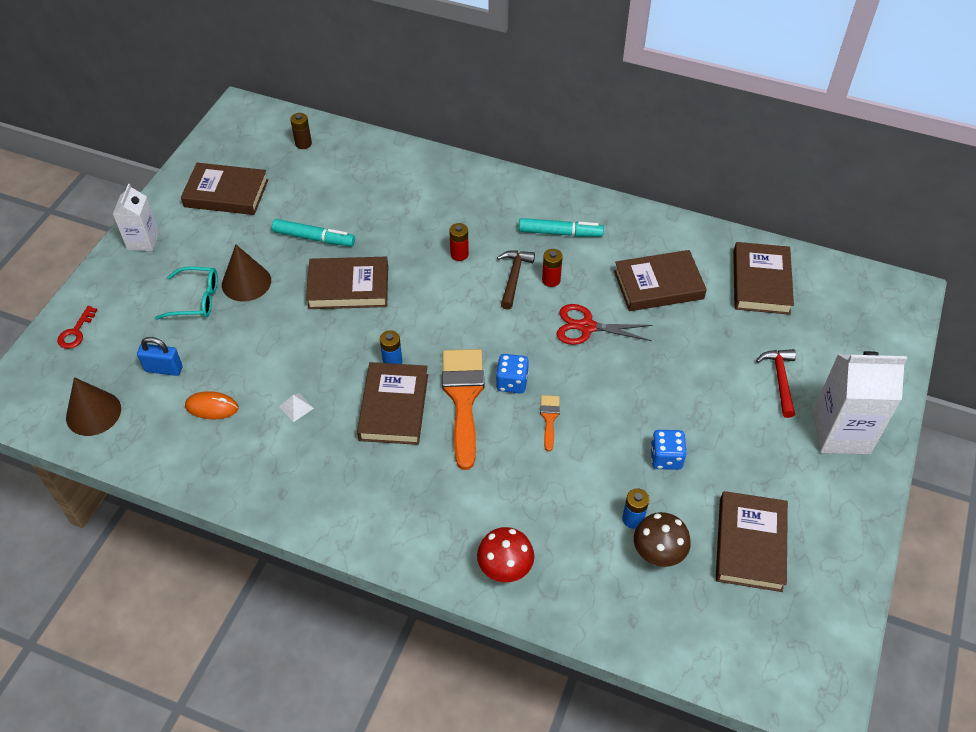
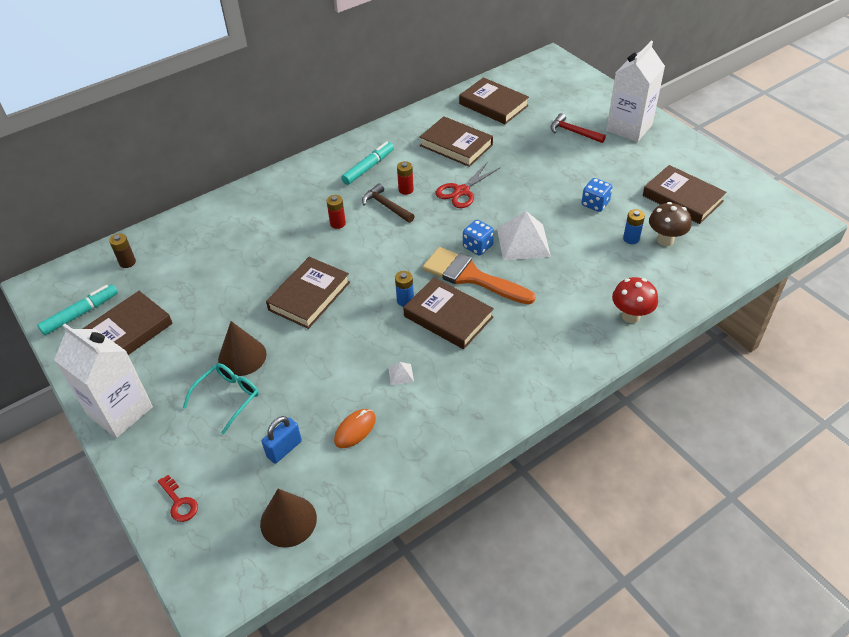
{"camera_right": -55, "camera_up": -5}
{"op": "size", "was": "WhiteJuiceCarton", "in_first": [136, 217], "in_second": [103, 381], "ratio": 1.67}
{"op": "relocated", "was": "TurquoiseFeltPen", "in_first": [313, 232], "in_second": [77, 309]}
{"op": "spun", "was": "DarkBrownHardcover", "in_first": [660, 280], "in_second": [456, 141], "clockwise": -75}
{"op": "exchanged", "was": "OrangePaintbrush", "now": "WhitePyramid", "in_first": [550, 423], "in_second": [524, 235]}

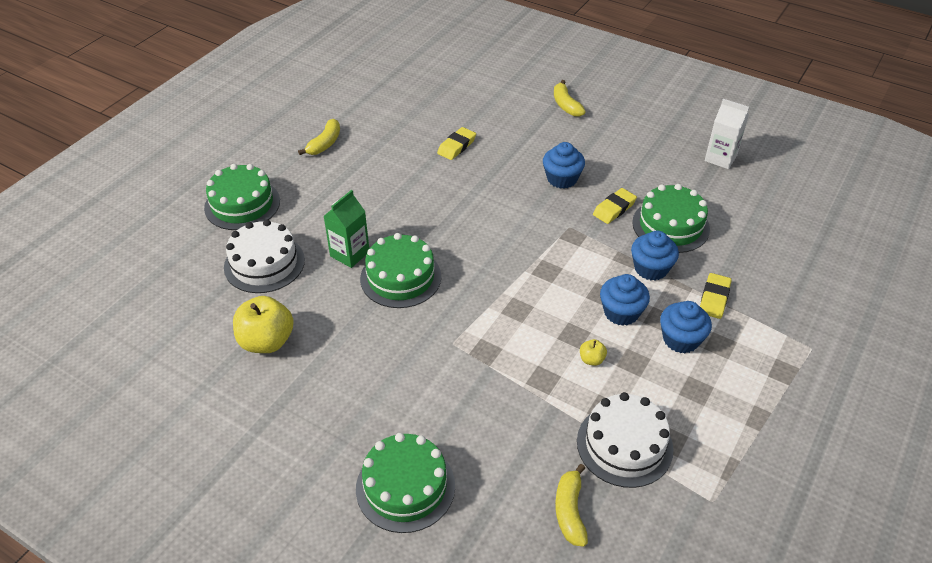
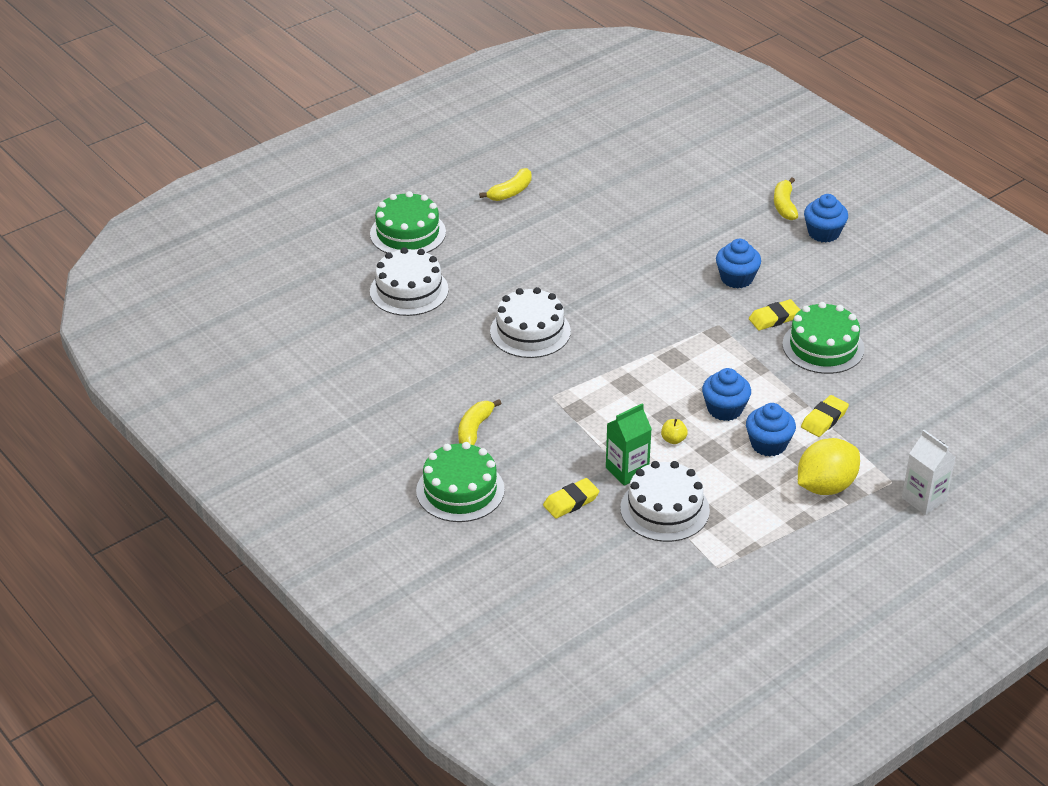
{"camera_right": 20, "camera_up": -5}
{"op": "relocated", "was": "WhiteJuiceCarton", "in_first": [727, 134], "in_second": [928, 472]}
{"op": "relocated", "was": "BrightYellowGumEraser", "in_first": [456, 143], "in_second": [571, 498]}
{"op": "relocated", "was": "LeafGreenJuiceCarton", "in_first": [346, 229], "in_second": [629, 444]}
{"op": "relocated", "was": "RoyalBlueMuffin", "in_first": [655, 255], "in_second": [826, 218]}
{"op": "colour", "was": "LeafGreenGateau", "now": "WhiteGateau", "in_first": [400, 270], "in_second": [530, 322]}
{"op": "missing", "was": "BrightYellowApple", "in_first": [263, 324]}
{"op": "relocated", "was": "BrightYellowBananaFruit", "in_first": [571, 505], "in_second": [480, 422]}
{"op": "appeared", "now": "BrightYellowCitrusFruit", "in_second": [829, 466]}

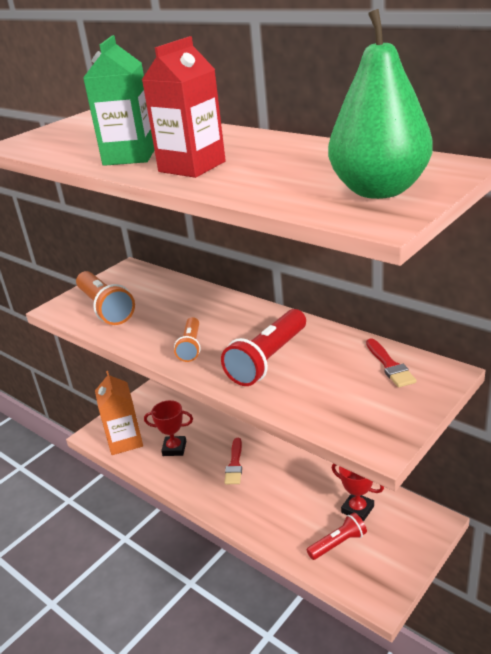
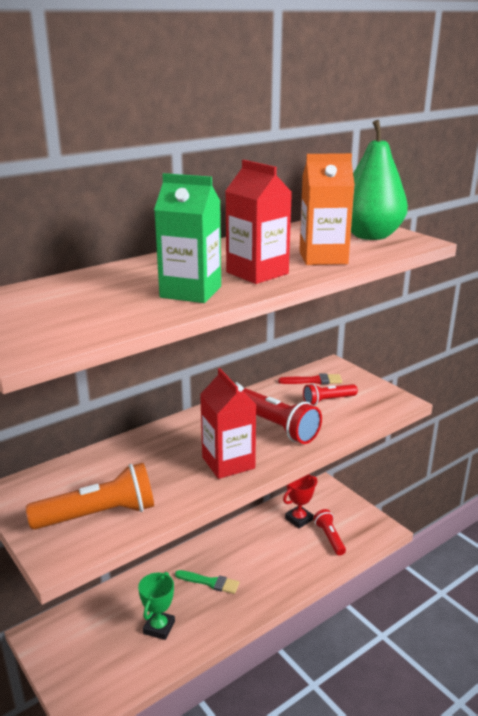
{"camera_right": -80, "camera_up": -5}
{"op": "exchanged", "was": "OrangeTorch", "now": "RedJuiceCarton", "in_first": [187, 339], "in_second": [228, 423]}
{"op": "relocated", "was": "OrangeJuiceCarton", "in_first": [119, 413], "in_second": [327, 209]}
{"op": "colour", "was": "RedPrizeCup", "now": "LeafGreenPrizeCup", "in_first": [168, 428], "in_second": [156, 606]}
{"op": "colour", "was": "RedPaintbrush", "now": "LeafGreenPaintbrush", "in_first": [233, 461], "in_second": [207, 582]}
{"op": "appeared", "now": "RedTorch", "in_second": [330, 394]}

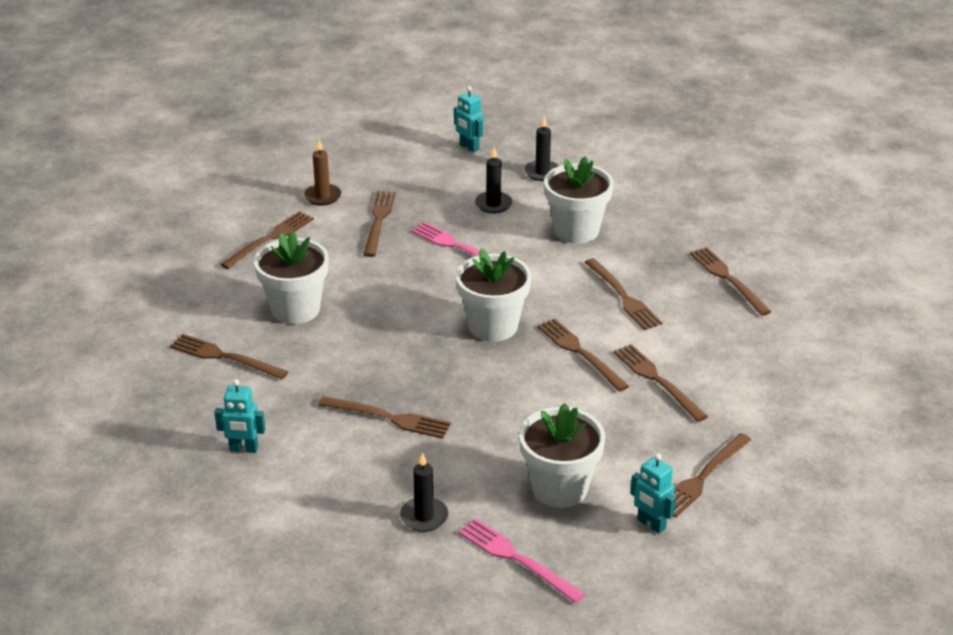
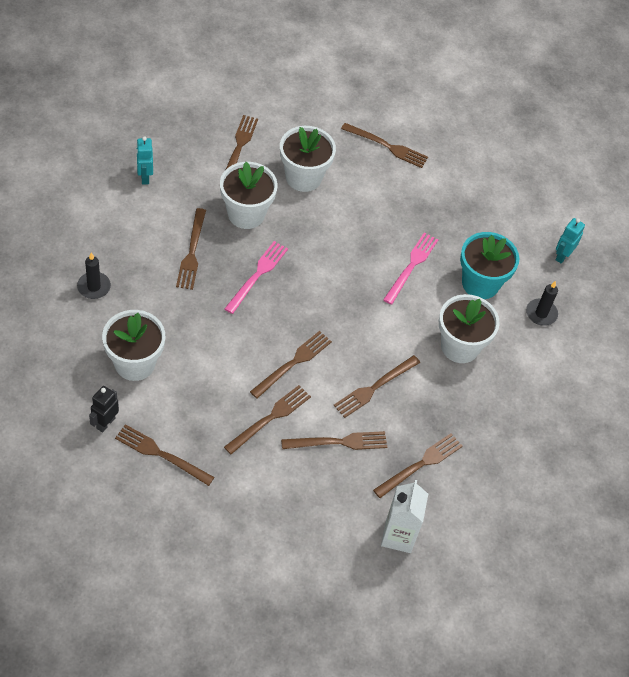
{"camera_right": 70, "camera_up": 20}
{"op": "missing", "was": "DarkBrownWaxCandle", "in_first": [322, 173]}
{"op": "exchanged", "was": "JetBlackWaxCandle", "now": "TurquoiseFlowerPot", "in_first": [493, 180], "in_second": [489, 265]}
{"op": "relocated", "was": "DarkBrownDinnerFork", "in_first": [379, 224], "in_second": [334, 440]}
{"op": "relocated", "was": "WhiteFlowerPot", "in_first": [494, 295], "in_second": [249, 195]}
{"op": "colour", "was": "TurquoiseToyRobot", "now": "JetBlackToyRobot", "in_first": [653, 493], "in_second": [104, 409]}
{"op": "relocated", "was": "RosePinkDinnerFork", "in_first": [521, 560], "in_second": [256, 277]}
{"op": "appeared", "now": "WhiteJuiceCarton", "in_second": [404, 516]}

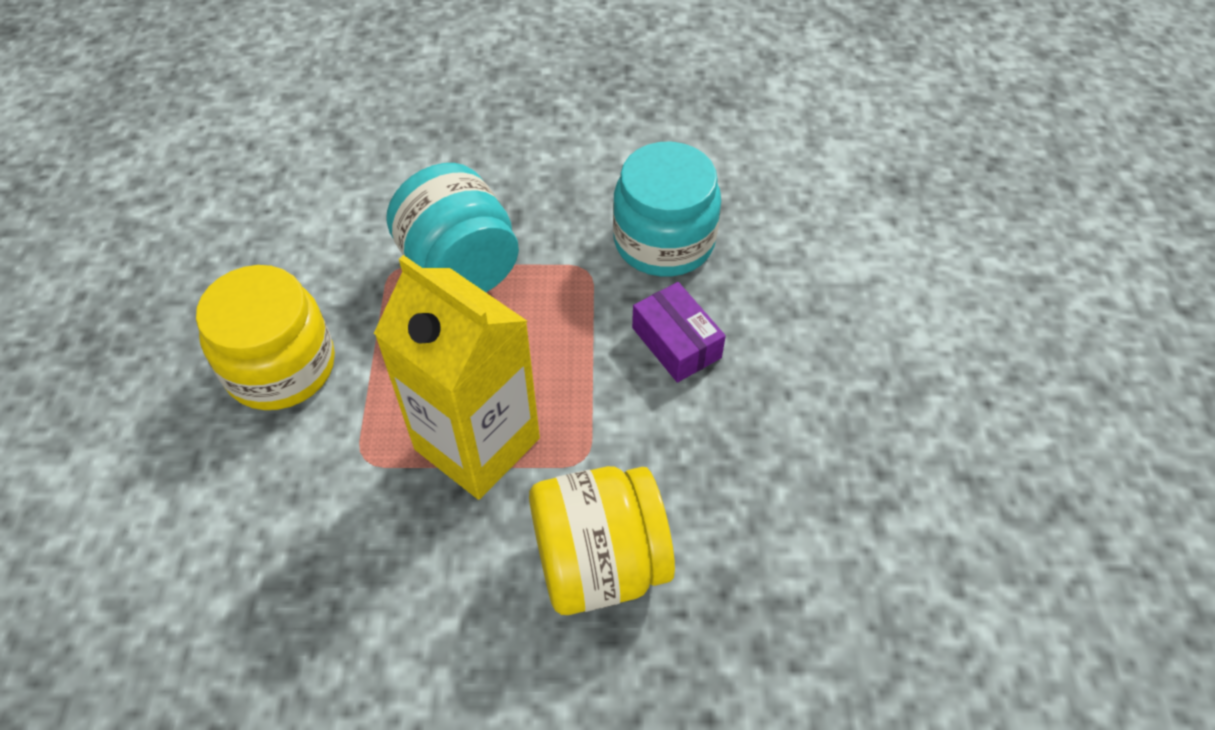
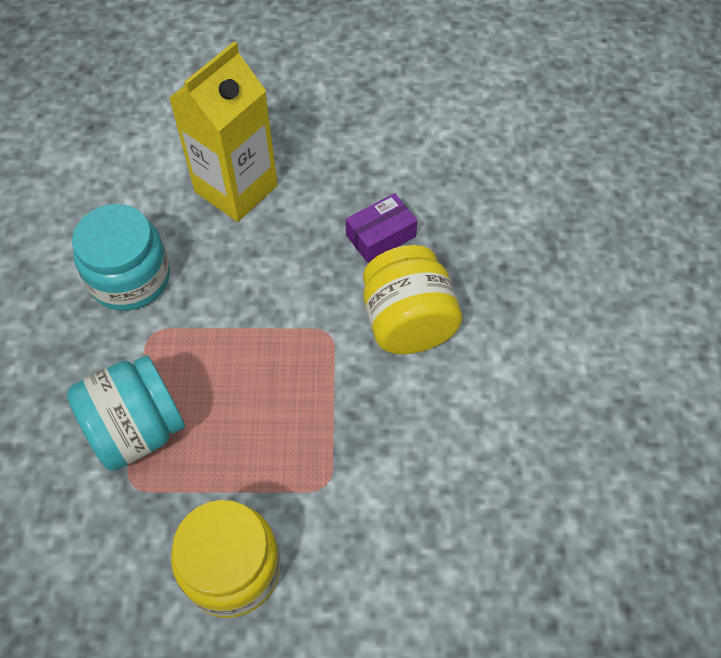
{"camera_right": -90, "camera_up": 5}
{"op": "relocated", "was": "BrightYellowJuiceCarton", "in_first": [457, 377], "in_second": [223, 132]}
{"op": "relocated", "was": "RoyalPurplePackage", "in_first": [679, 332], "in_second": [382, 228]}

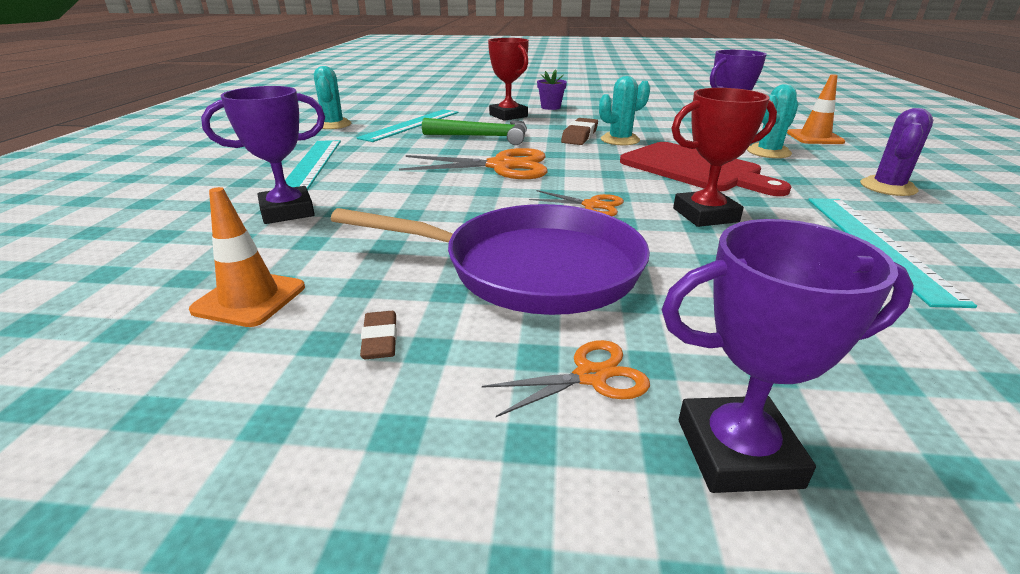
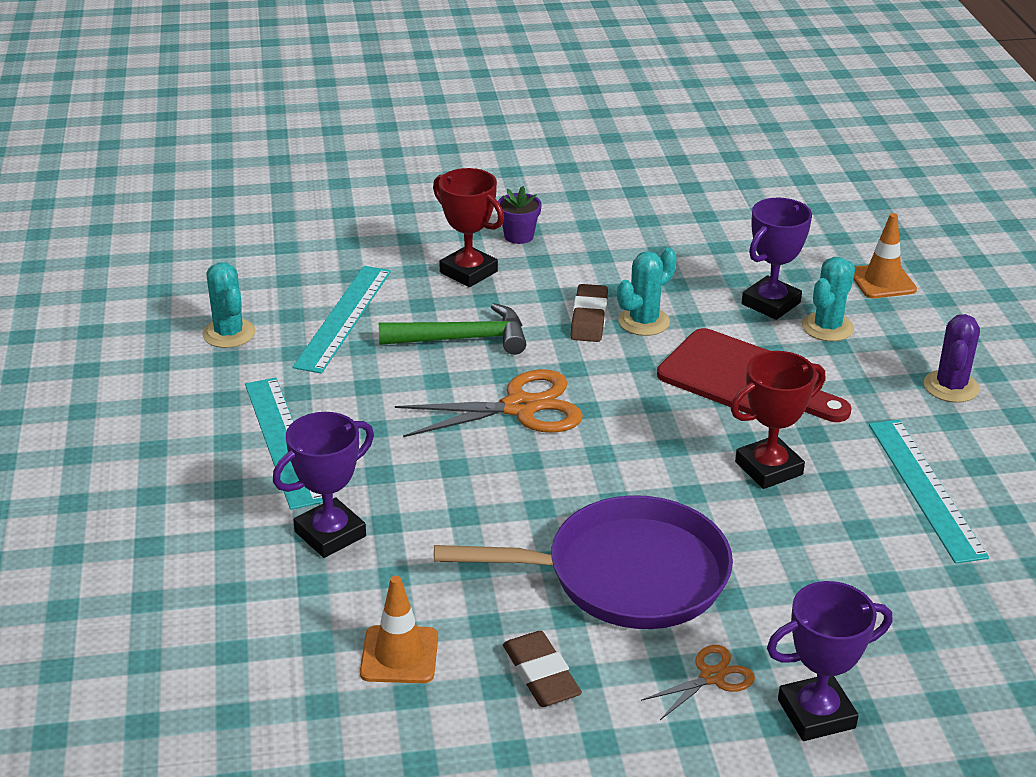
{"camera_right": -15, "camera_up": 5}
{"op": "missing", "was": "OrangeShears", "in_first": [576, 203]}
{"op": "size", "was": "DarkBrownGumEraser", "in_first": [378, 335], "in_second": [542, 669], "ratio": 1.64}

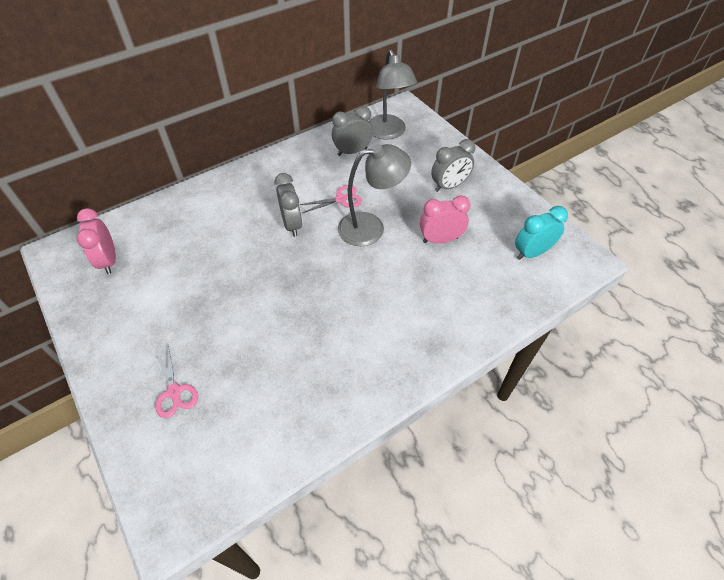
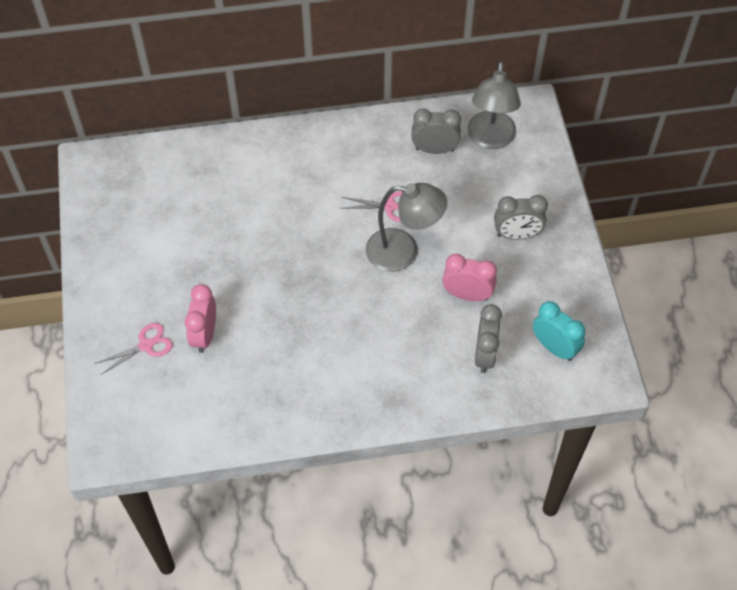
{"camera_right": 25, "camera_up": 5}
{"op": "relocated", "was": "AshGreyBedsideClock", "in_first": [288, 205], "in_second": [488, 338]}
{"op": "spun", "was": "TurquoiseBedsideClock", "in_first": [541, 233], "in_second": [559, 331], "clockwise": 45}
{"op": "relocated", "was": "RosePinkBedsideClock", "in_first": [96, 241], "in_second": [200, 318]}
{"op": "spun", "was": "RosePinkShears", "in_first": [176, 382], "in_second": [134, 349], "clockwise": -120}

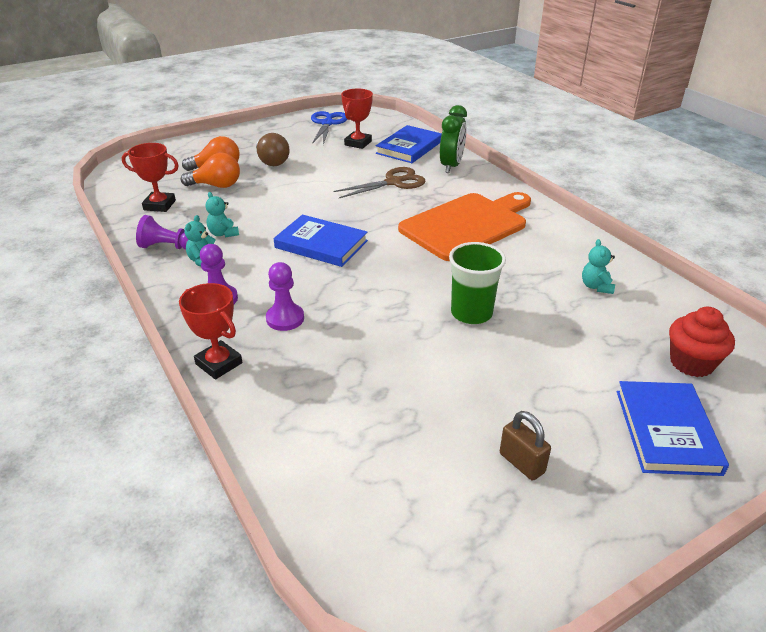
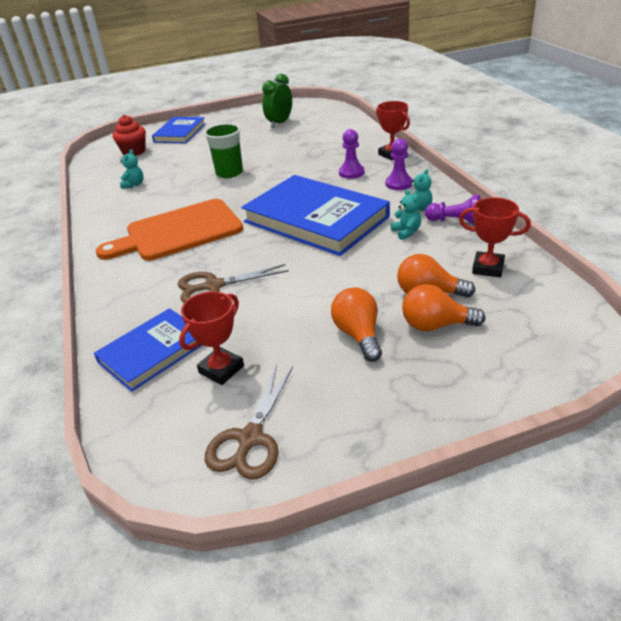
{"camera_right": -165, "camera_up": 0}
{"op": "relocated", "was": "LeafGreenBedsideClock", "in_first": [453, 139], "in_second": [277, 101]}
{"op": "colour", "was": "RoyalBlueShears", "now": "DarkBrownShears", "in_first": [329, 128], "in_second": [249, 422]}
{"op": "colour", "was": "DarkBrownBulb", "now": "OrangeBulb", "in_first": [273, 149], "in_second": [356, 325]}
{"op": "size", "was": "RoyalBlueHardcover", "in_first": [321, 241], "in_second": [315, 215], "ratio": 1.76}
{"op": "missing", "was": "DarkBrownSmallLock", "in_first": [525, 446]}

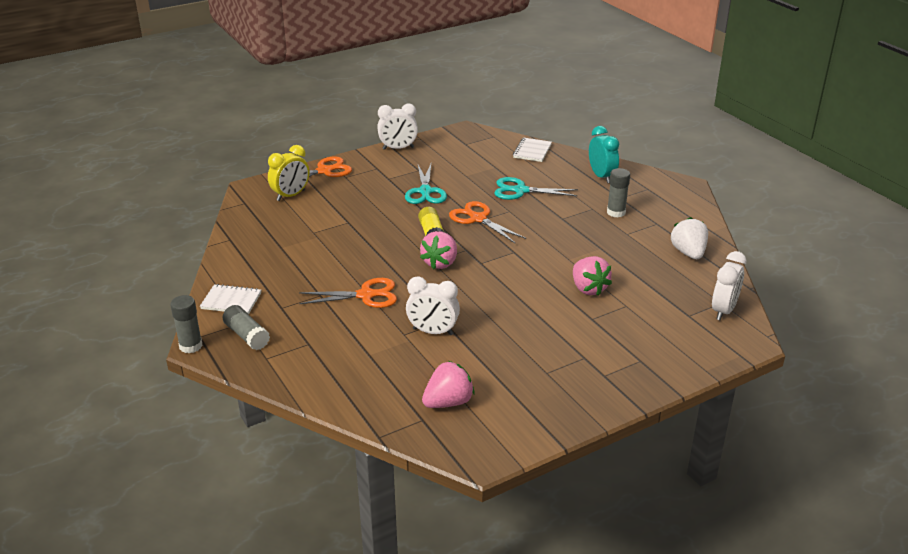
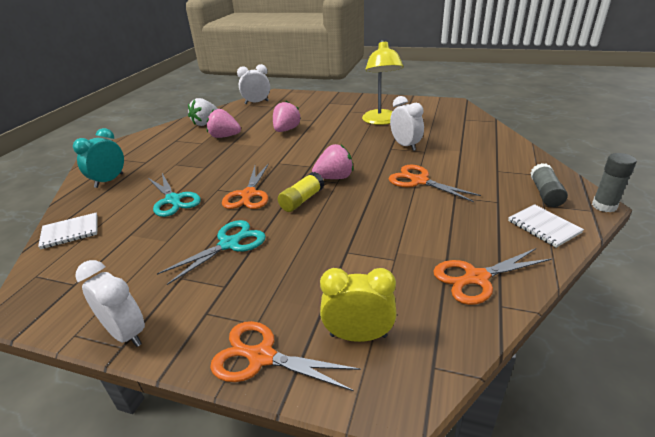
{"camera_right": -130, "camera_up": 0}
{"op": "missing", "was": "AshGreyGlue", "in_first": [618, 192]}
{"op": "relocated", "was": "RosePinkToyStrawberry", "in_first": [448, 384], "in_second": [224, 123]}
{"op": "appeared", "now": "BrightYellowReadingLamp", "in_second": [382, 82]}
{"op": "appeared", "now": "OrangeShears", "in_second": [492, 276]}

